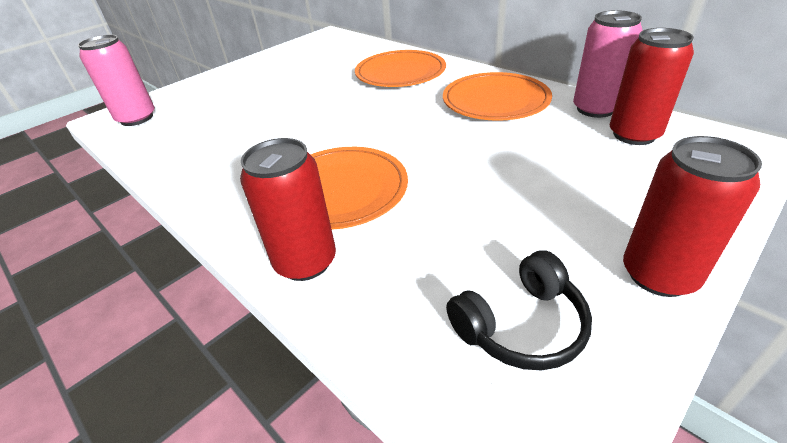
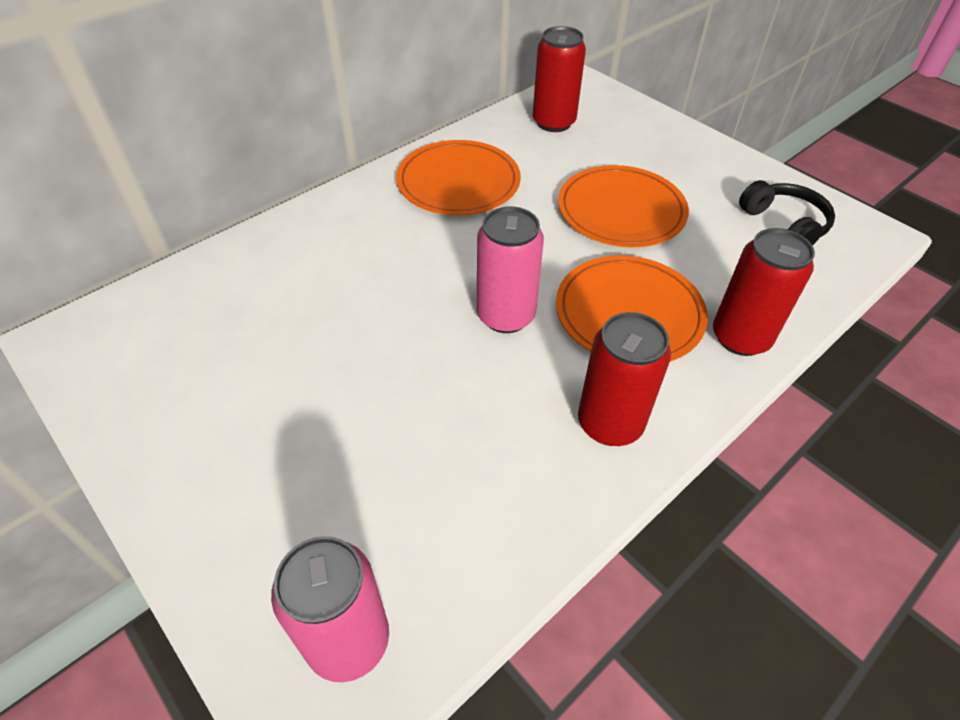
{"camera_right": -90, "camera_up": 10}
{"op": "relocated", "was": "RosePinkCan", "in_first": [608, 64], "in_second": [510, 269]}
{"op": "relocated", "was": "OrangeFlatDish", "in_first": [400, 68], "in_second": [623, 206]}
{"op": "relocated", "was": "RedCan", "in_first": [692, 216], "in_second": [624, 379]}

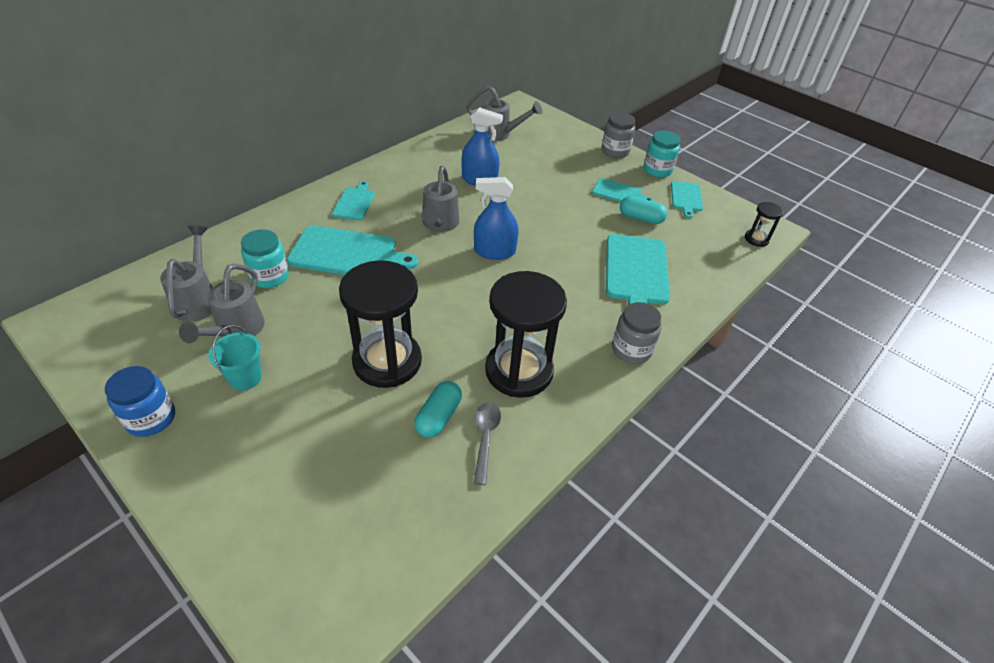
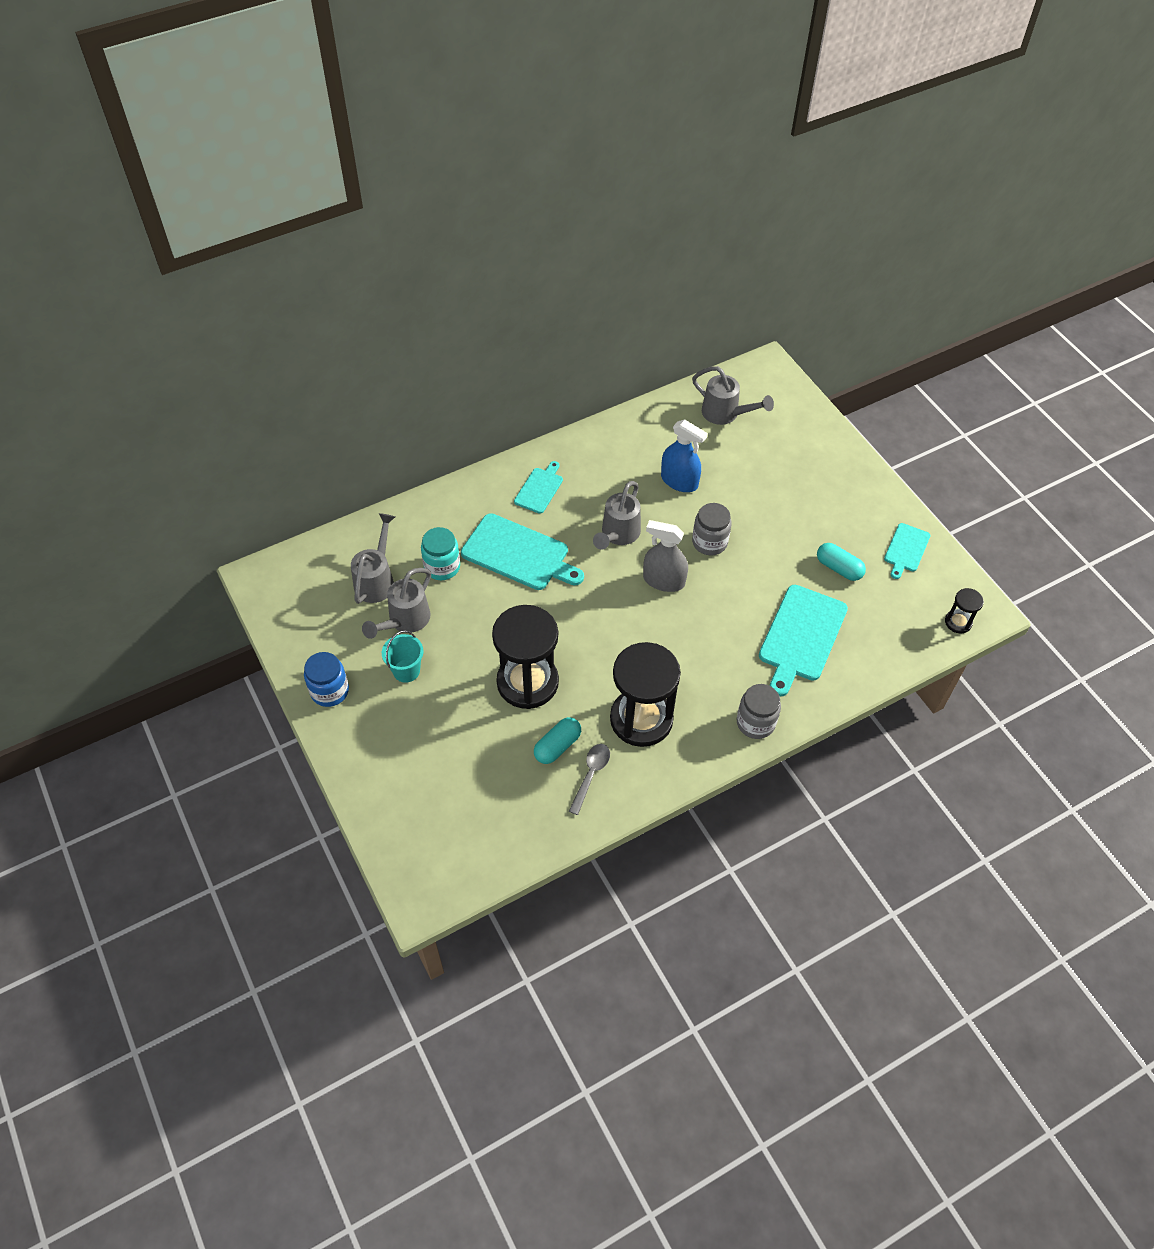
{"camera_right": 20, "camera_up": 10}
{"op": "relocated", "was": "AshGreyJamJar", "in_first": [618, 135], "in_second": [712, 529]}
{"op": "missing", "was": "TurquoiseJamJar", "in_first": [661, 154]}
{"op": "colour", "was": "RoyalBlueSprayBottle", "now": "AshGreySprayBottle", "in_first": [496, 218], "in_second": [665, 556]}
{"op": "missing", "was": "TurquoiseChoppingBoard", "in_first": [622, 190]}

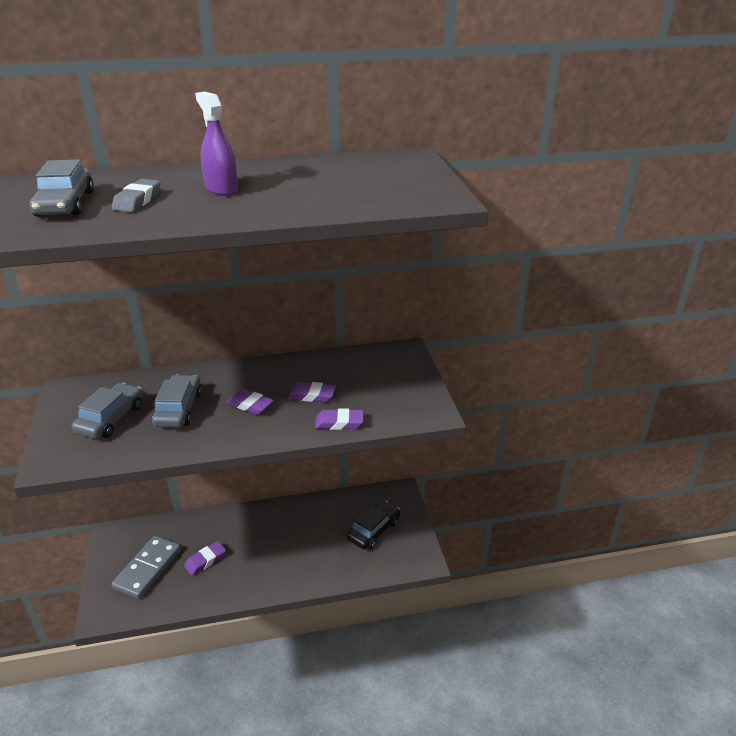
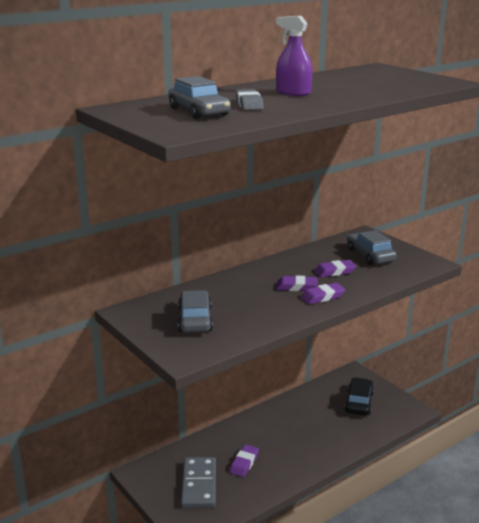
{"camera_right": -25, "camera_up": -10}
{"op": "relocated", "was": "AshGreyCar", "in_first": [177, 401], "in_second": [372, 247]}
{"op": "relocated", "was": "RoyalPurpleGumEraser", "in_first": [339, 419], "in_second": [323, 293]}

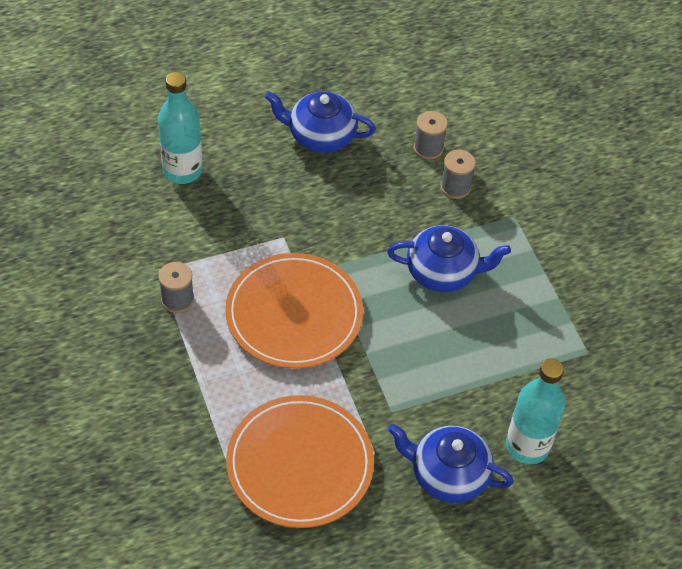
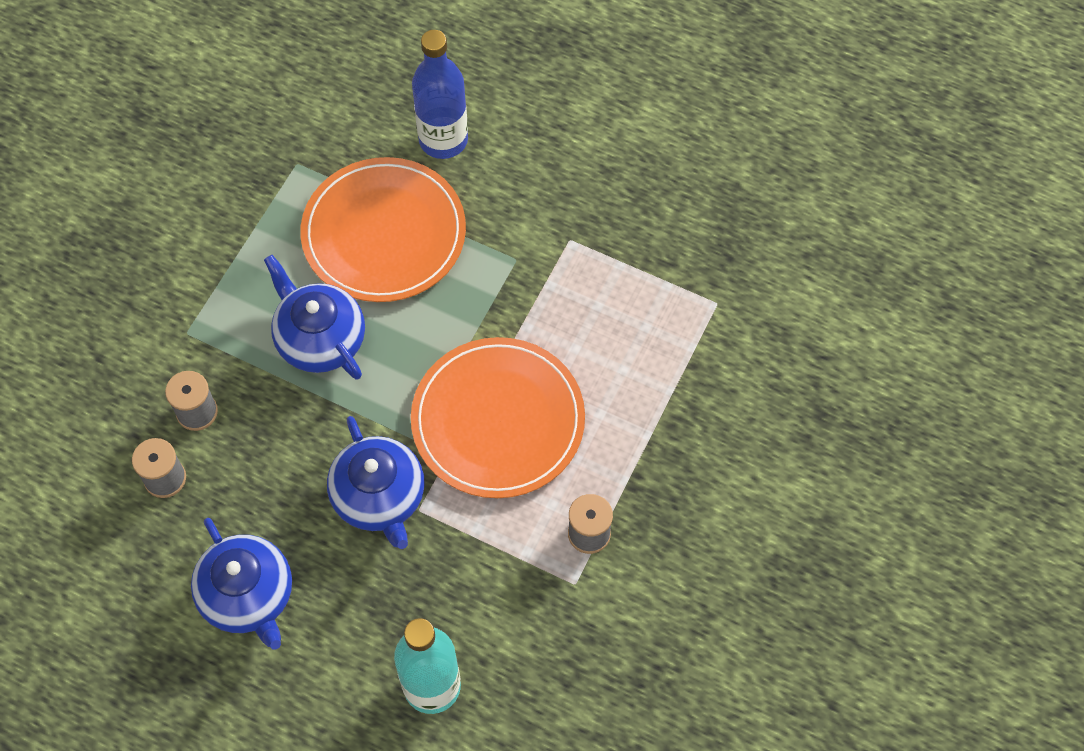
{"camera_right": -130, "camera_up": 10}
{"op": "colour", "was": "TurquoiseDrinkBottle", "now": "RoyalBlueDrinkBottle", "in_first": [535, 411], "in_second": [440, 94]}
{"op": "relocated", "was": "OrangeFlatDish", "in_first": [300, 461], "in_second": [383, 229]}
{"op": "relocated", "was": "RoyalBlueTeaPot", "in_first": [451, 463], "in_second": [376, 482]}

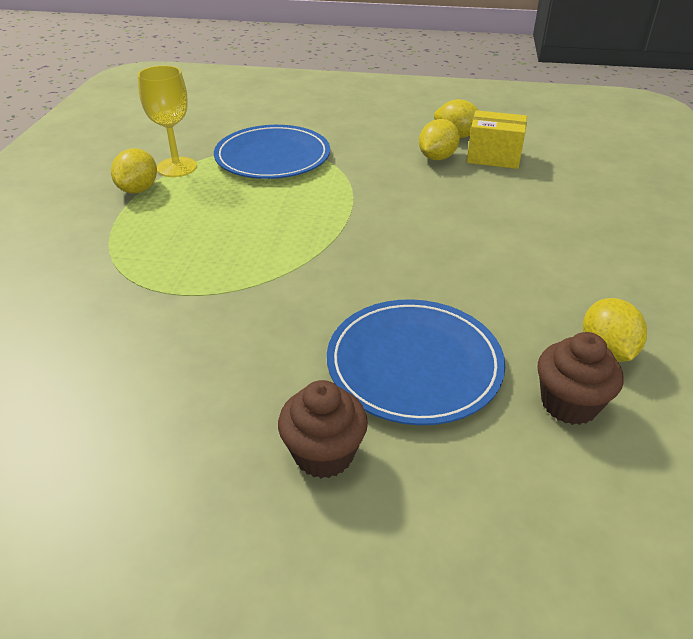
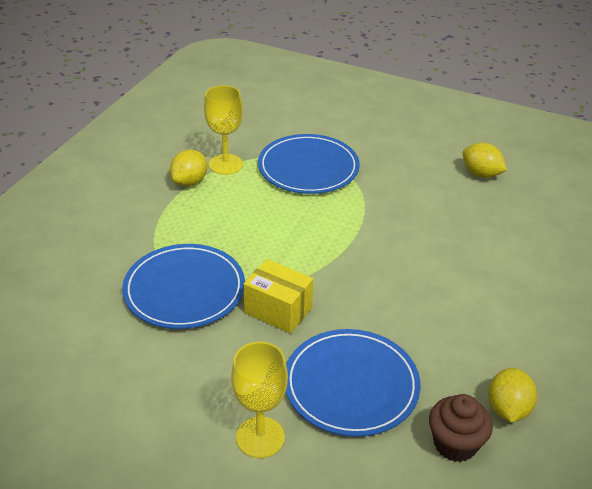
{"camera_right": 15, "camera_up": 0}
{"op": "relocated", "was": "BrightYellowPackage", "in_first": [497, 139], "in_second": [278, 296]}
{"op": "missing", "was": "BrightYellowCitrusFruit", "in_first": [439, 139]}
{"op": "exchanged", "was": "DarkBrownMuffin", "now": "BrightYellowWineGlass", "in_first": [323, 429], "in_second": [259, 400]}
{"op": "appeared", "now": "RoyalBlueFlatDish", "in_second": [183, 286]}

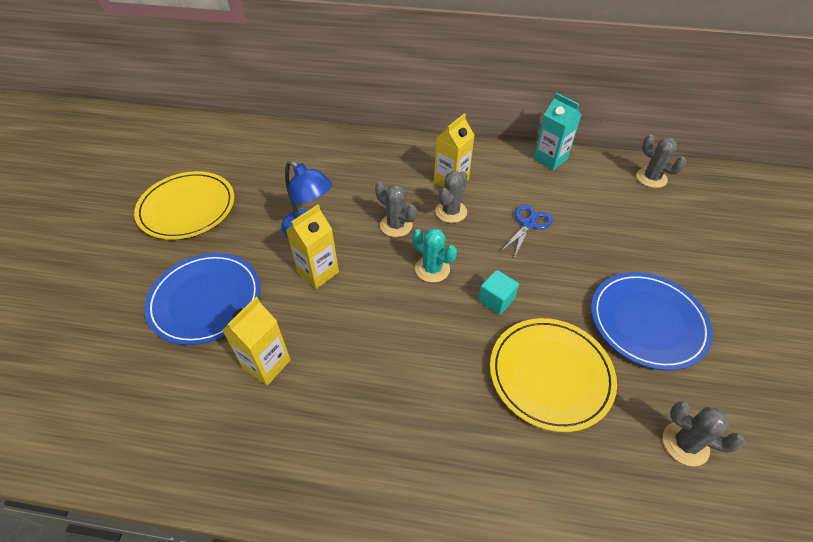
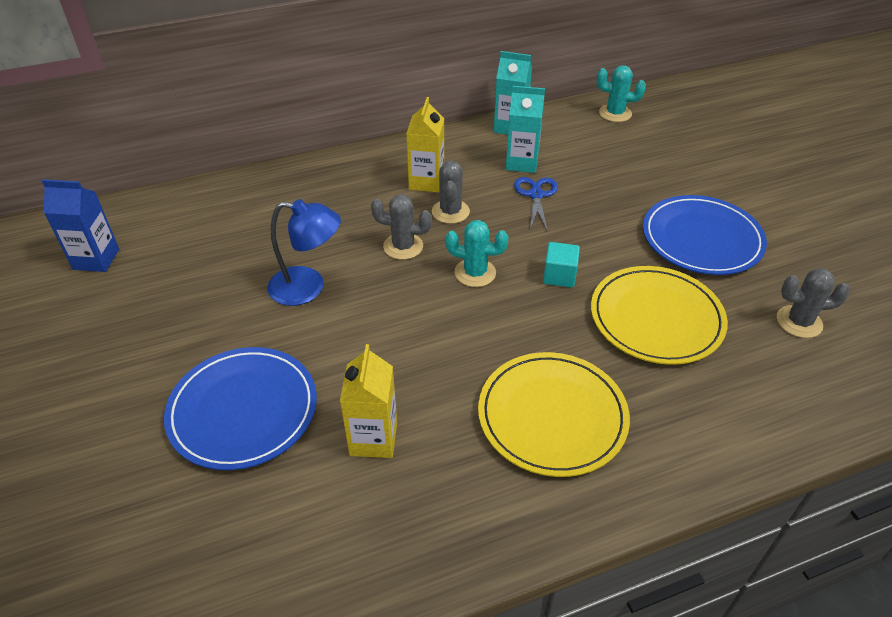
{"camera_right": -30, "camera_up": -5}
{"op": "colour", "was": "AshGreyCactus", "now": "TurquoiseCactus", "in_first": [661, 161], "in_second": [621, 93]}
{"op": "relocated", "was": "BrightYellowFlatDish", "in_first": [184, 205], "in_second": [554, 414]}
{"op": "missing", "was": "BrightYellowJuiceCarton", "in_first": [312, 247]}
{"op": "appeared", "now": "TurquoiseJuiceCarton", "in_second": [525, 129]}
{"op": "appeared", "now": "RoyalBlueJuiceCarton", "in_second": [80, 225]}

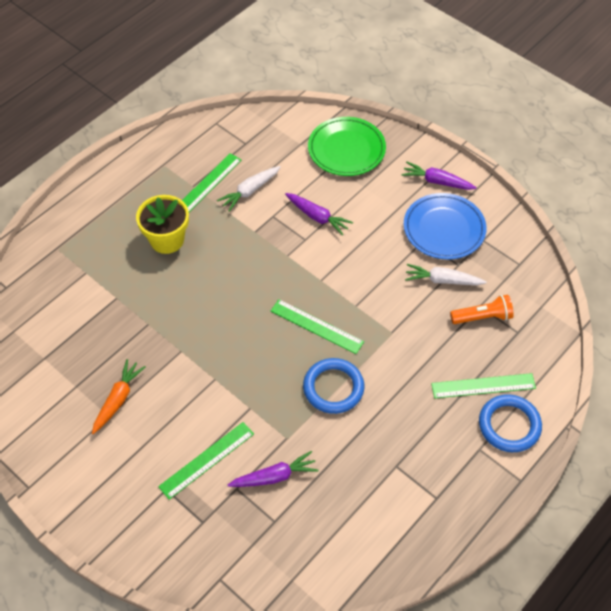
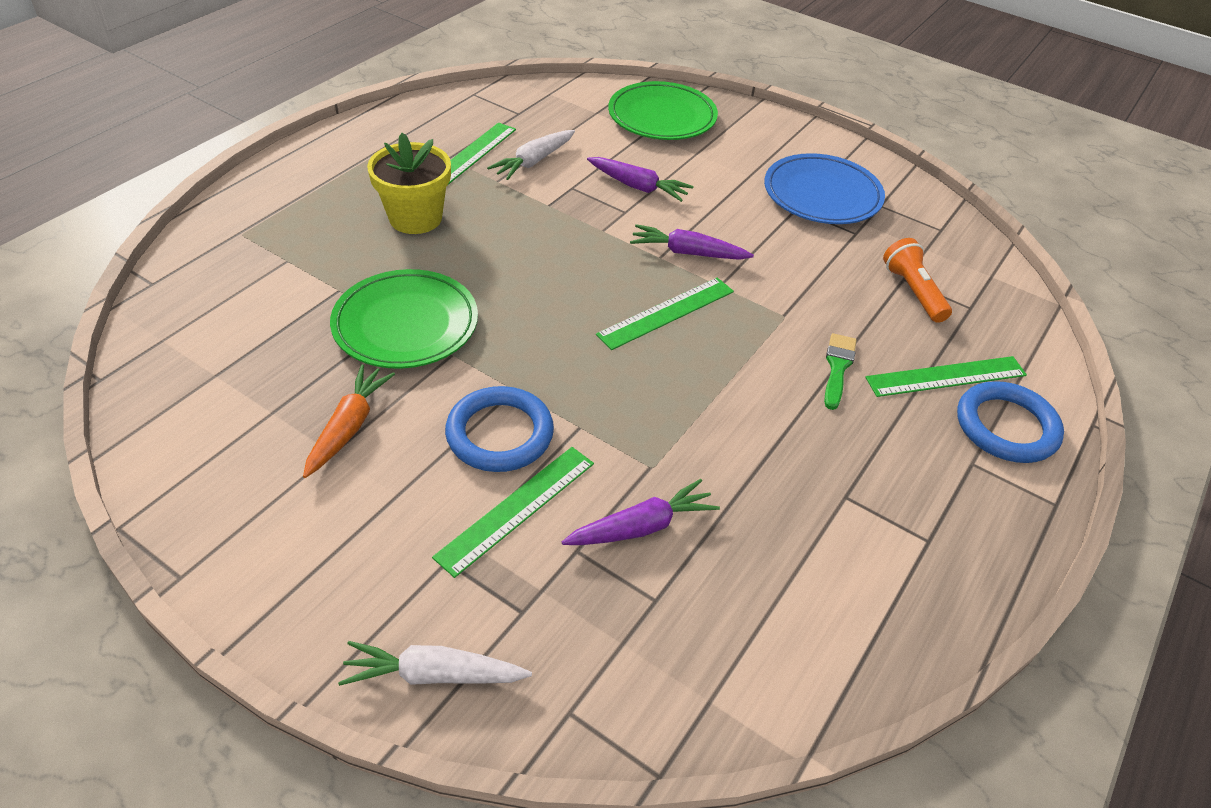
{"camera_right": -10, "camera_up": -10}
{"op": "relocated", "was": "RoyalPurpleToyCarrot", "in_first": [439, 176], "in_second": [692, 242]}
{"op": "relocated", "was": "WhiteToyCarrot", "in_first": [446, 274], "in_second": [435, 663]}
{"op": "spun", "was": "OrangeTorch", "in_first": [482, 309], "in_second": [917, 280], "clockwise": -90}
{"op": "spun", "was": "LeafGreenRuler", "in_first": [317, 326], "in_second": [665, 314], "clockwise": -60}
{"op": "relocated", "was": "RoyalBlueTorus", "in_first": [333, 386], "in_second": [499, 429]}
{"op": "appeared", "now": "LeafGreenFlatDish", "in_second": [404, 319]}
{"op": "appeared", "now": "LeafGreenPaintbrush", "in_second": [840, 371]}

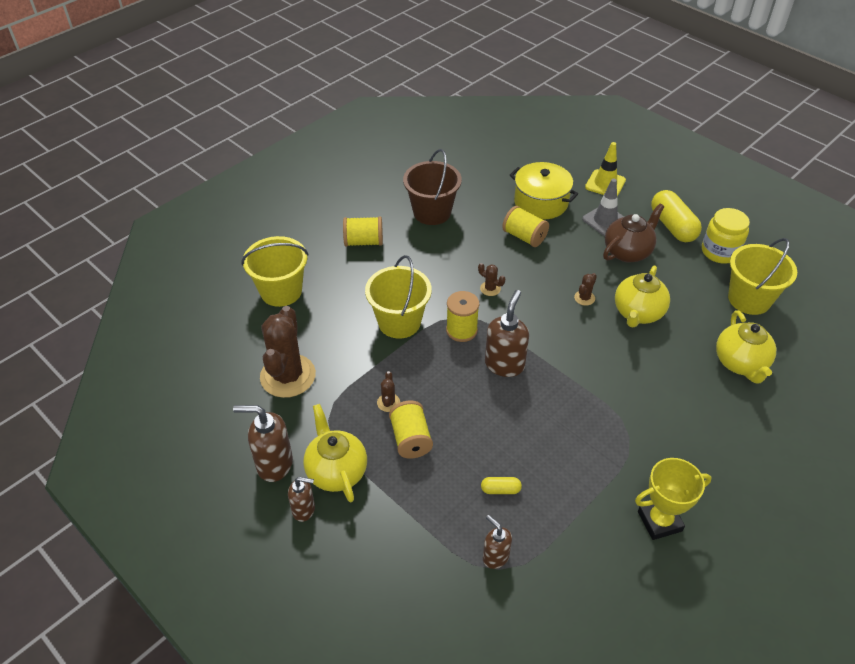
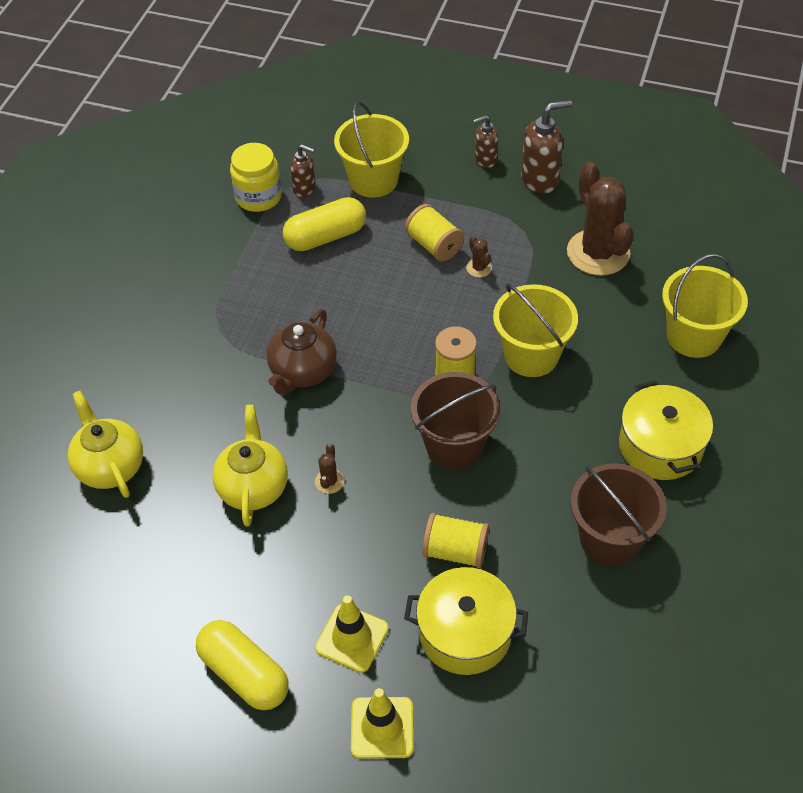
{"camera_right": 155, "camera_up": 5}
{"op": "colour", "was": "AshGreyTrafficCone", "now": "BrightYellowTrafficCone", "in_first": [603, 207], "in_second": [352, 634]}
{"op": "relocated", "was": "DarkBrownTeaPot", "in_first": [633, 233], "in_second": [302, 352]}
{"op": "relocated", "was": "BrightYellowJamJar", "in_first": [726, 236], "in_second": [256, 177]}
{"op": "exchanged", "was": "BrightYellowSpool", "now": "BrightYellowStockpot", "in_first": [363, 231], "in_second": [666, 430]}
{"op": "relocated", "was": "BrightYellowPail", "in_first": [762, 276], "in_second": [371, 149]}
{"op": "exchanged", "was": "DarkBrownCactus", "now": "DarkBrownPail", "in_first": [491, 279], "in_second": [455, 420]}
{"op": "missing", "was": "DarkBrownSoapPump", "in_first": [507, 333]}
{"op": "missing", "was": "BrightYellowTeaPot", "in_first": [335, 453]}
{"op": "missing", "was": "BrightYellowPrizeCup", "in_first": [673, 499]}
{"op": "size", "was": "BrightYellowCapsule", "in_first": [501, 485], "in_second": [324, 224], "ratio": 2.15}

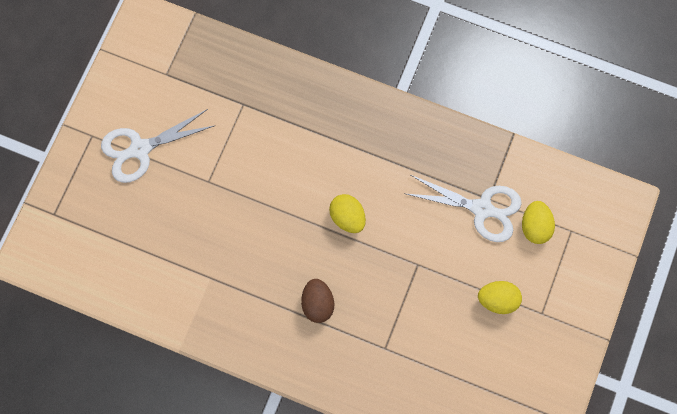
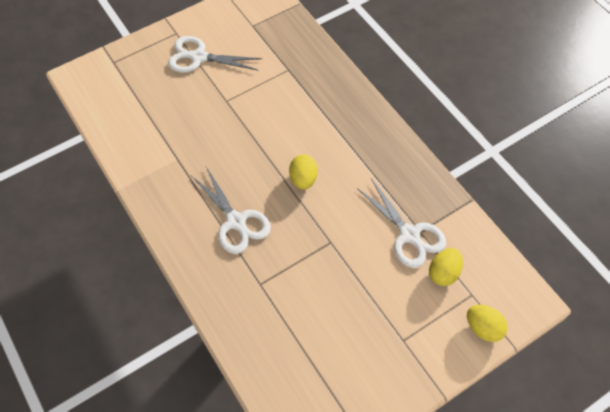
{"camera_right": 35, "camera_up": -15}
{"op": "exchanged", "was": "DarkBrownEggShape", "now": "WhiteShears", "in_first": [317, 301], "in_second": [231, 210]}
{"op": "relocated", "was": "BrightYellowEggShape", "in_first": [500, 297], "in_second": [487, 323]}

